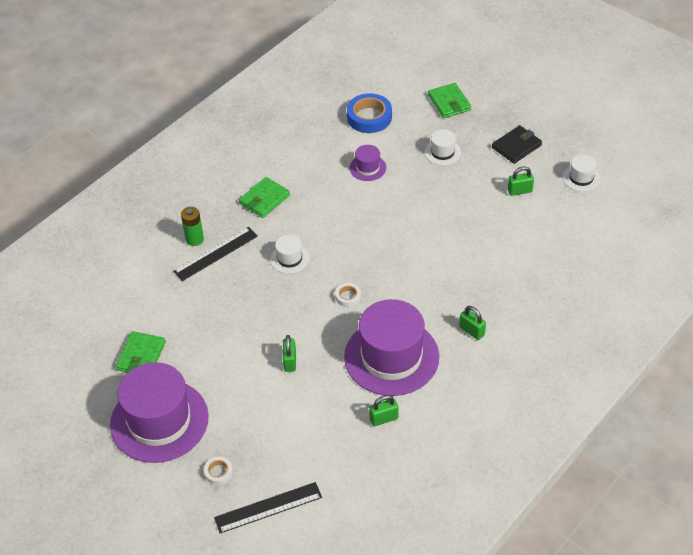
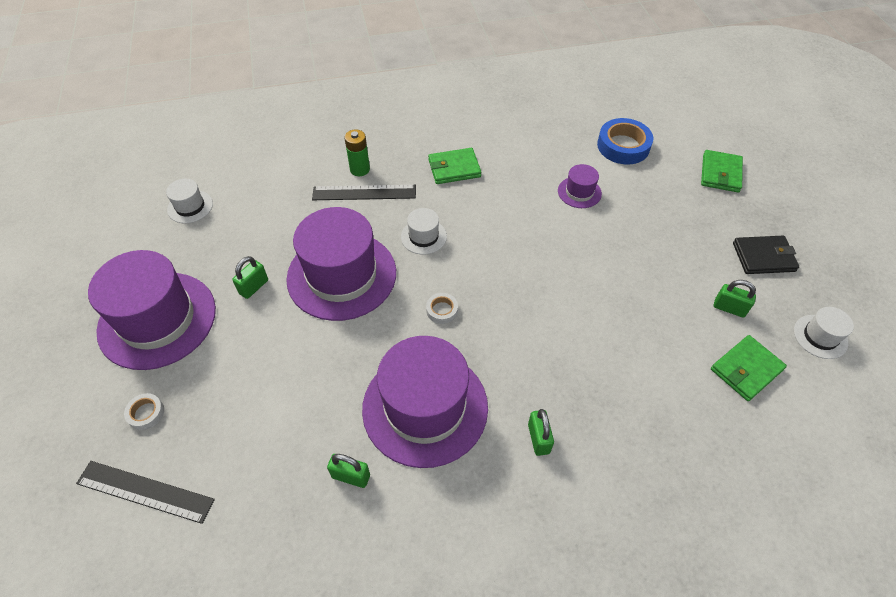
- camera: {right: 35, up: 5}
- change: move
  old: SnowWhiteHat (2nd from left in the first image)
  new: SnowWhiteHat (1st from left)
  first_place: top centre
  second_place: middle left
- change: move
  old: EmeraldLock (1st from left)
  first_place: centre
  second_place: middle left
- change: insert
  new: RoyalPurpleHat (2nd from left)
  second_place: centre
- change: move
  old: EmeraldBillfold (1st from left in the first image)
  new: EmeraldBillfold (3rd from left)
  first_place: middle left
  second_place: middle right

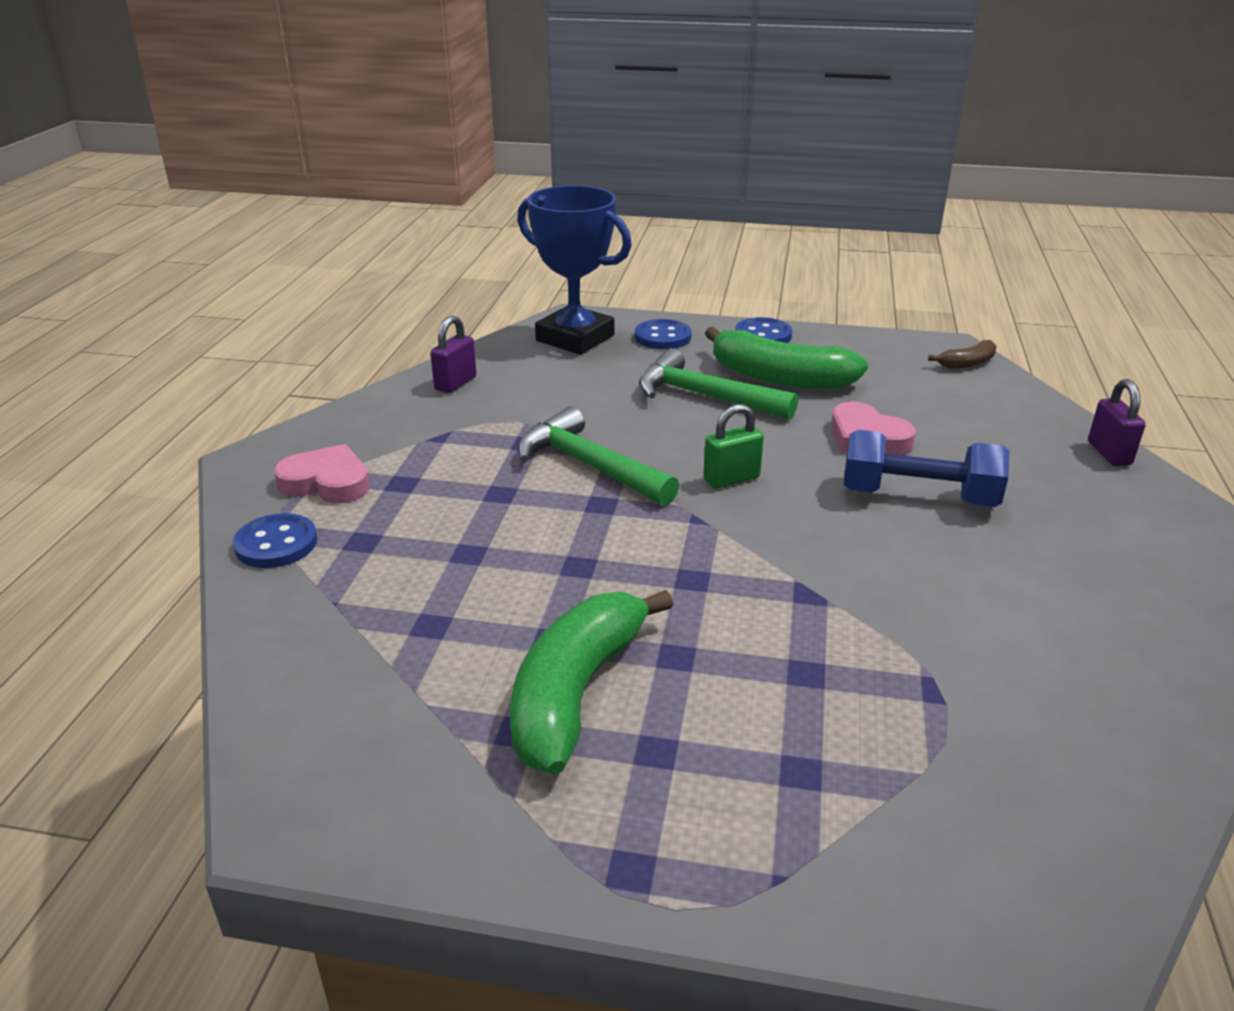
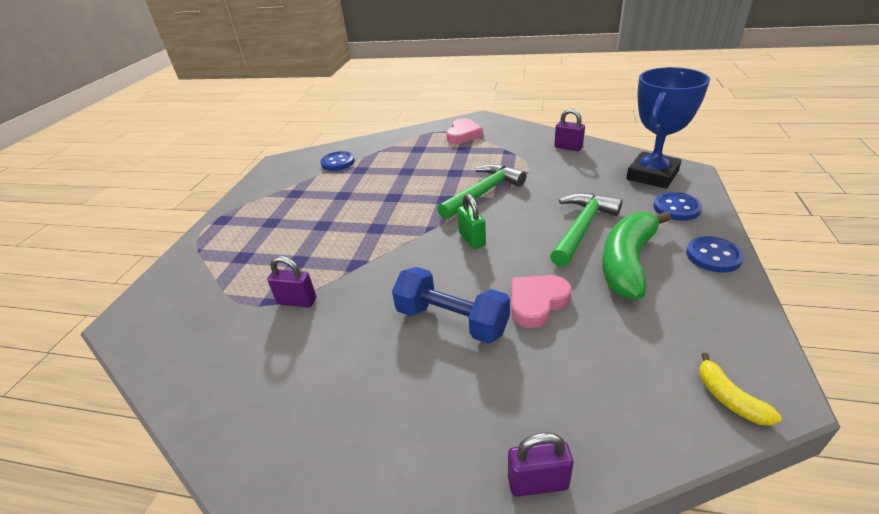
- camera: {right: 95, up: 5}
- change: insert
  new: RoyalPurpleLock (1st from left)
  second_place: middle left
- change: move
  old: CobaltButton (1st from left)
  first_place: middle left
  second_place: top centre
- change: rotate
  old: CobaltDumbbell
  first_place: middle right
  second_place: centre
  degrees: -75
- change: recolor
  old: BrownToyBanana
  new: GoldenToyBanana
  first_place: middle right
  second_place: bottom right
- change: delete
  old: EmeraldToyBanana (1st from left)
  first_place: bottom centre

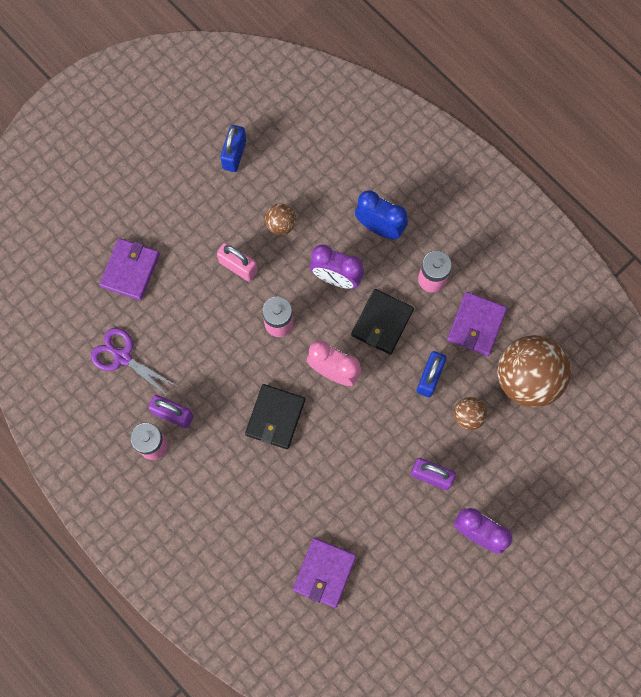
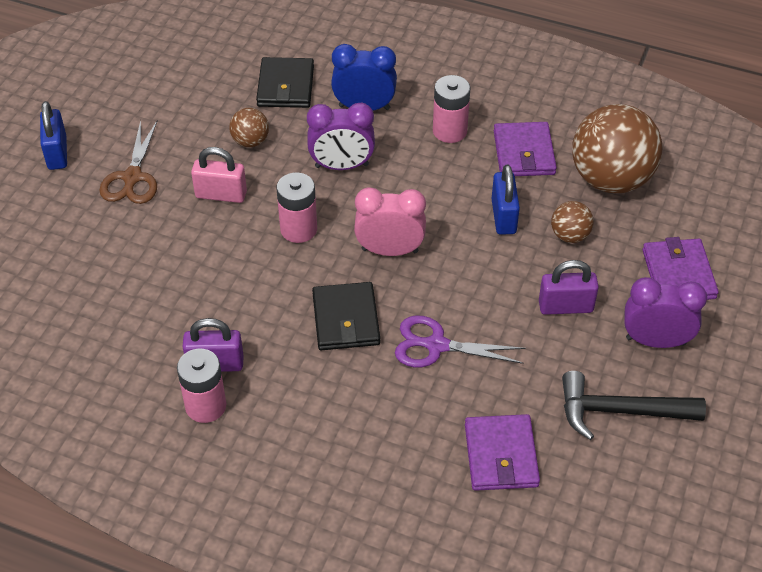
- camera: {right: -25, up: -25}
- change: move
  old: CobaltLock (1st from left)
  first_place: top centre
  second_place: top left
- change: insert
  new: BrownShears
  second_place: top left
- change: move
  old: JetBlackBillfold (2nd from left in the first image)
  new: JetBlackBillfold (1st from left)
  first_place: centre
  second_place: top centre
- change: move
  old: RoyalPurpleShears
  first_place: middle left
  second_place: centre
- change: insert
  new: JetBlackCarpenter'sHammer
  second_place: bottom right
- change: move
  old: RoyalPurpleBillfold (1st from left in the first image)
  new: RoyalPurpleBillfold (3rd from left)
  first_place: middle left
  second_place: middle right

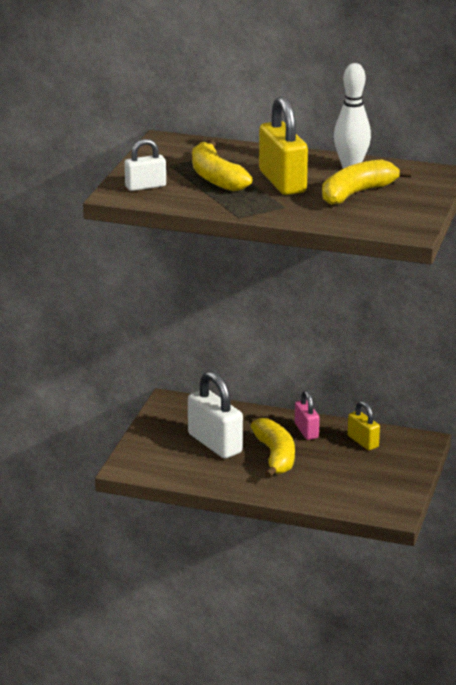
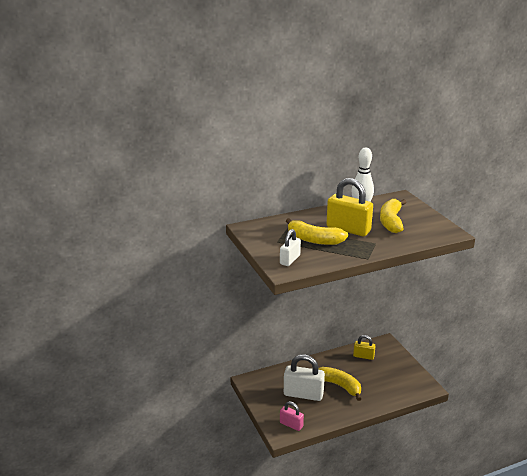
- camera: {right: -40, up: 0}
- change: move
  old: RosePinkLock
  first_place: middle right
  second_place: bottom centre

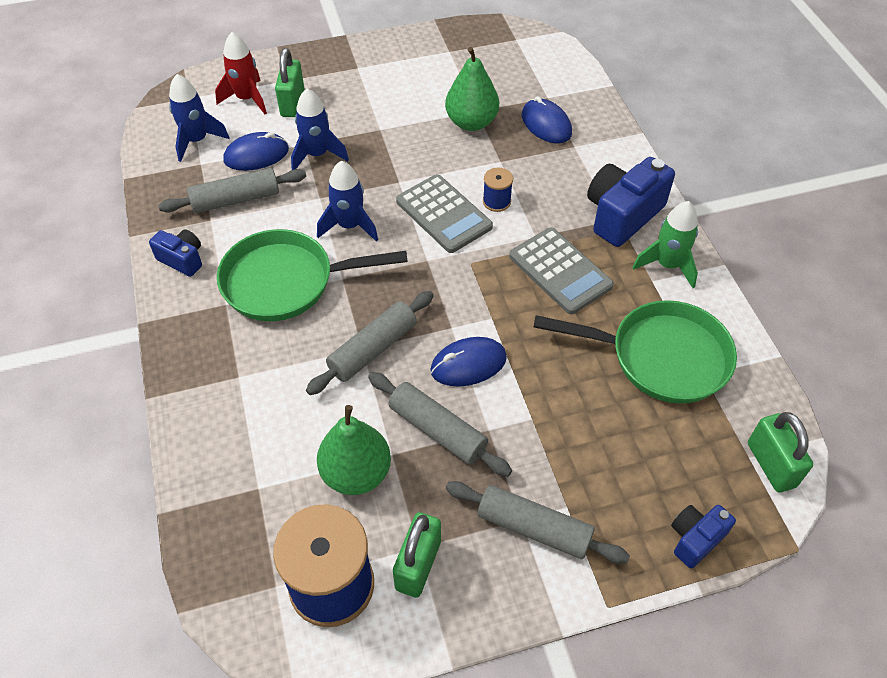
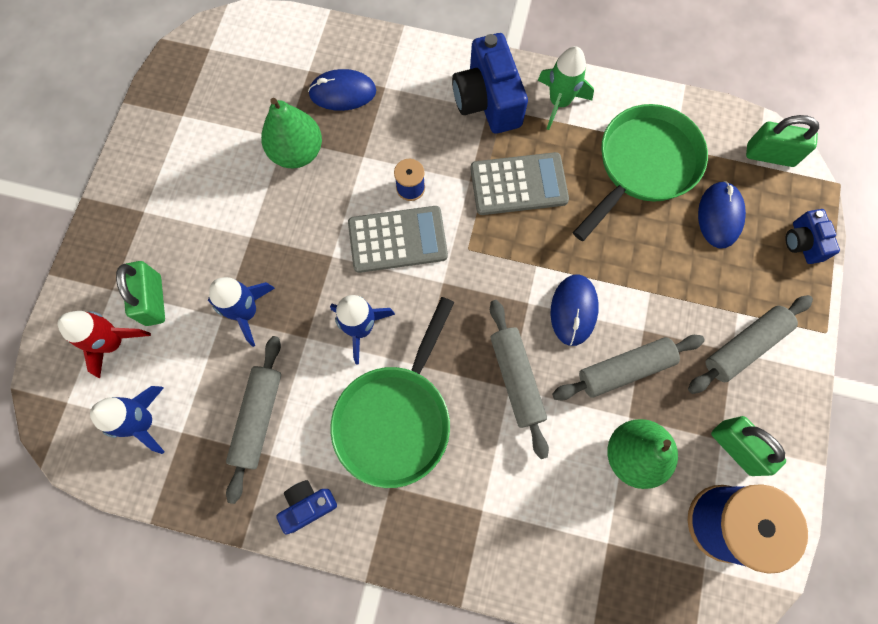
- camera: {right: -60, up: 20}
- change: rotate
  old: EmeraldLock (1st from left)
  first_place: top left
  second_place: middle left
  degrees: 45
- change: move
  old: CobaltMouse (1st from left in the first image)
  new: CobaltMouse (3rd from left)
  first_place: top left
  second_place: middle right

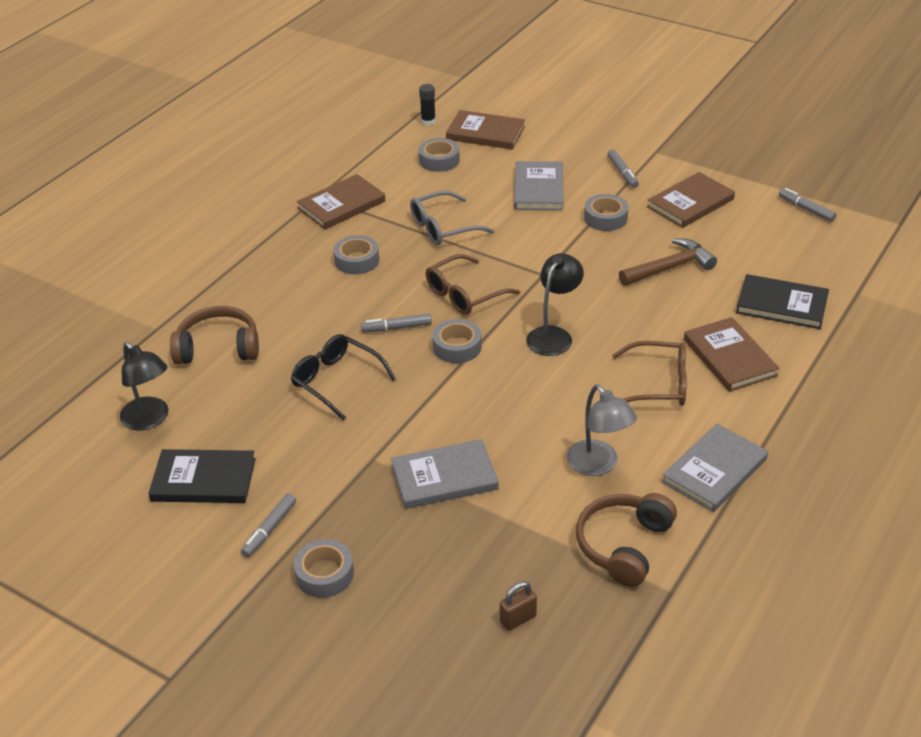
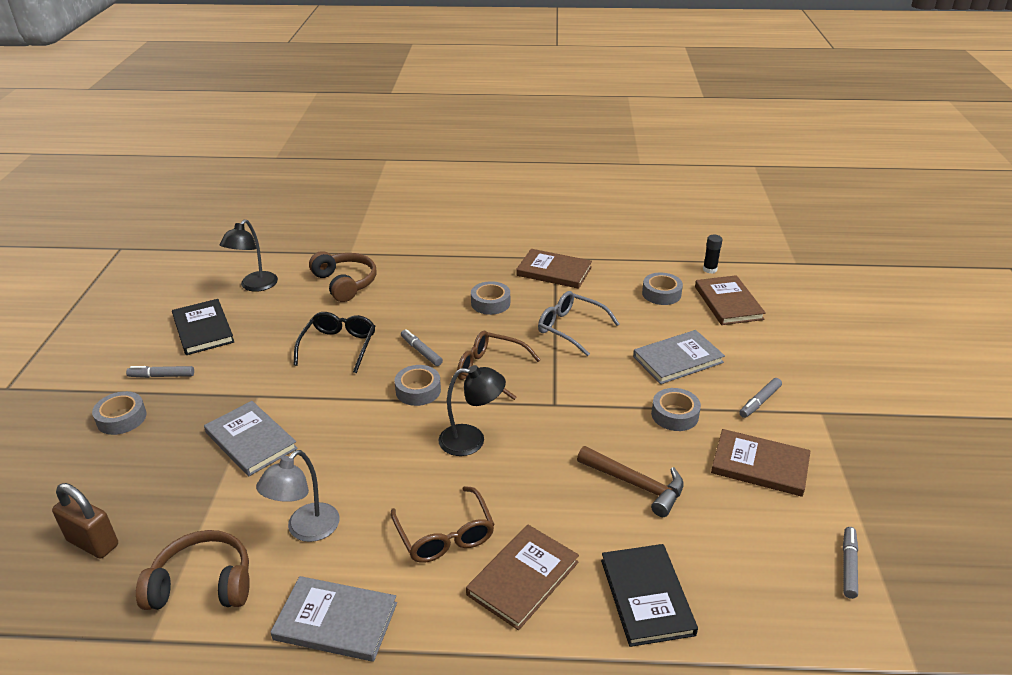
- camera: {right: 60, up: -5}
- change: resize
  old: BrownLock
  first_place: bottom centre
  second_place: bottom left
  factor: 1.63

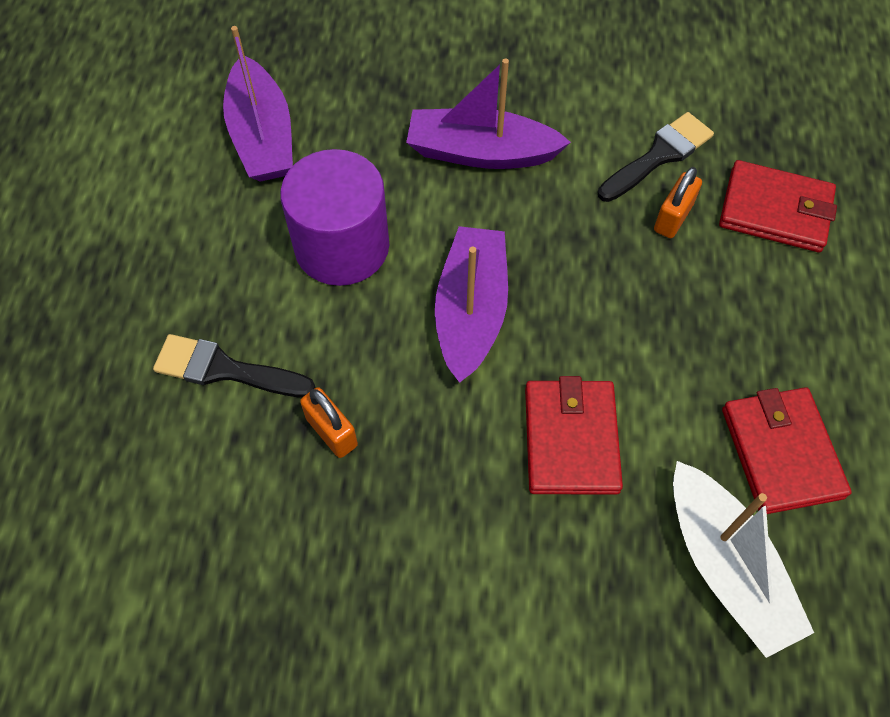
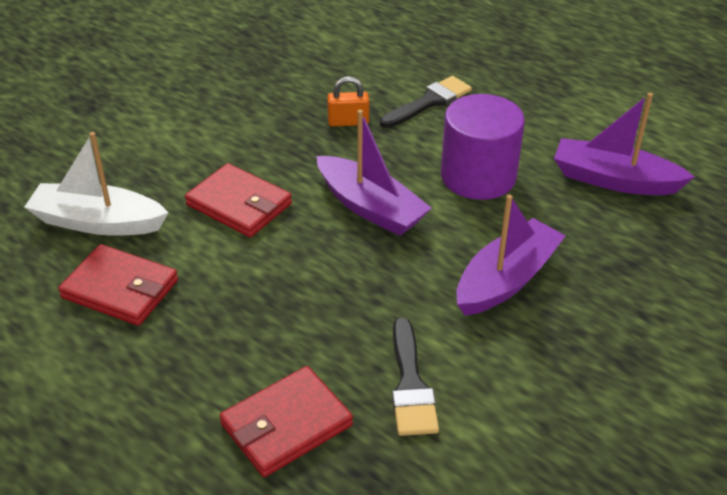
- camera: {right: 125, up: -20}
- change: delete
  old: BrightOrangeLock (2nd from left)
  first_place: top right

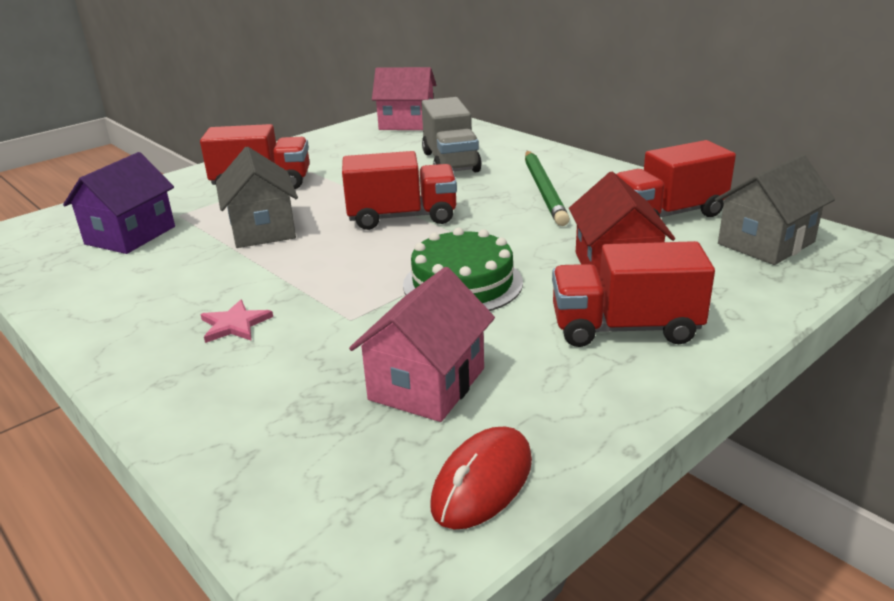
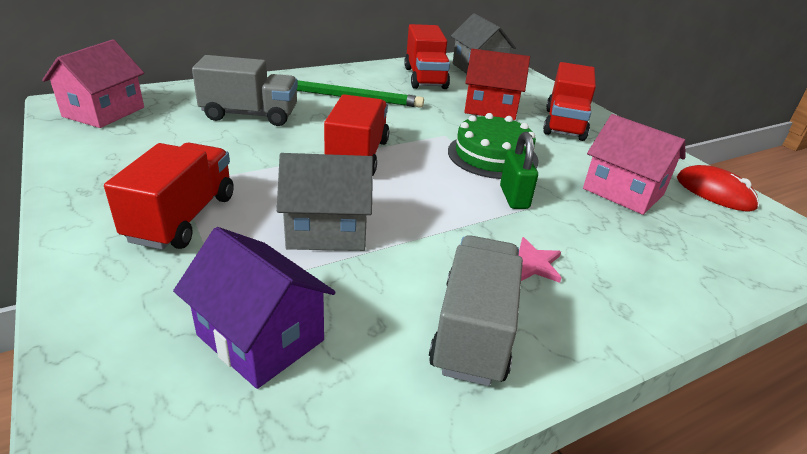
- camera: {right: -80, up: 5}
- change: insert
  new: GrayTruck (2nd from left)
  second_place: bottom centre
- change: insert
  new: EmeraldLock
  second_place: centre

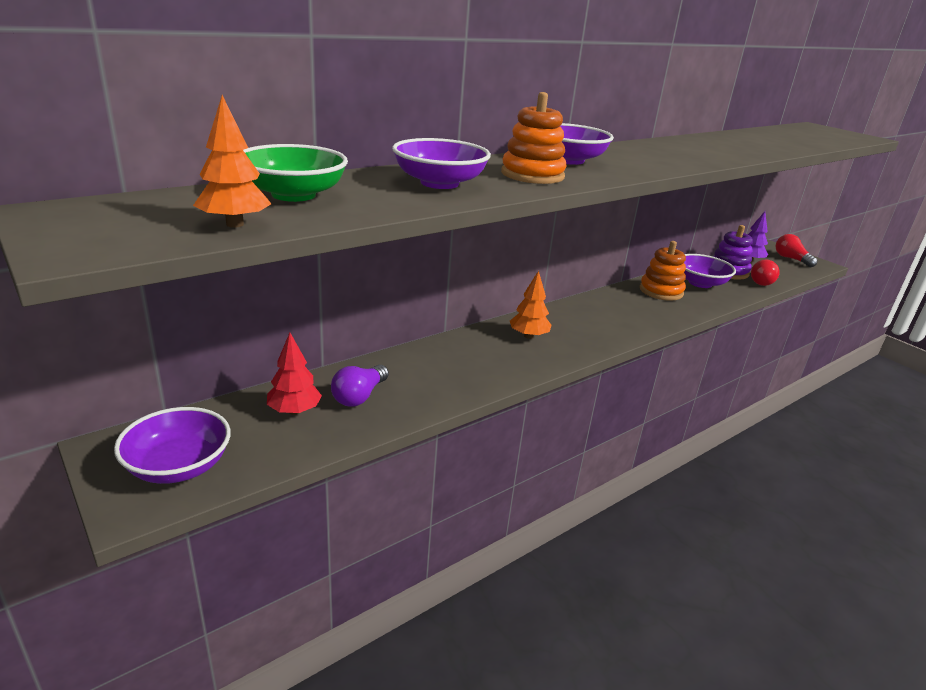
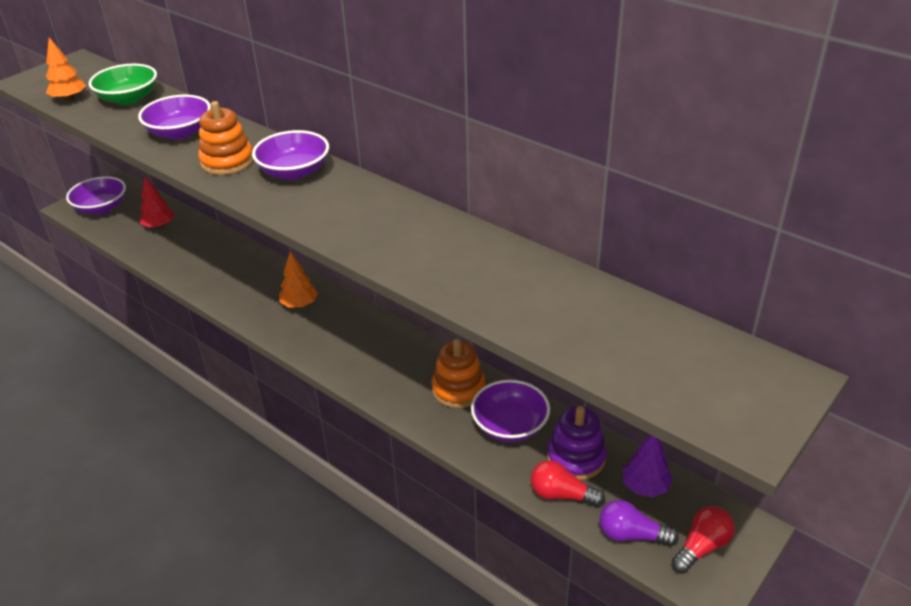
- camera: {right: 80, up: 10}
- change: move
  old: RoyalPurpleLightBulb
  first_place: centre
  second_place: bottom right

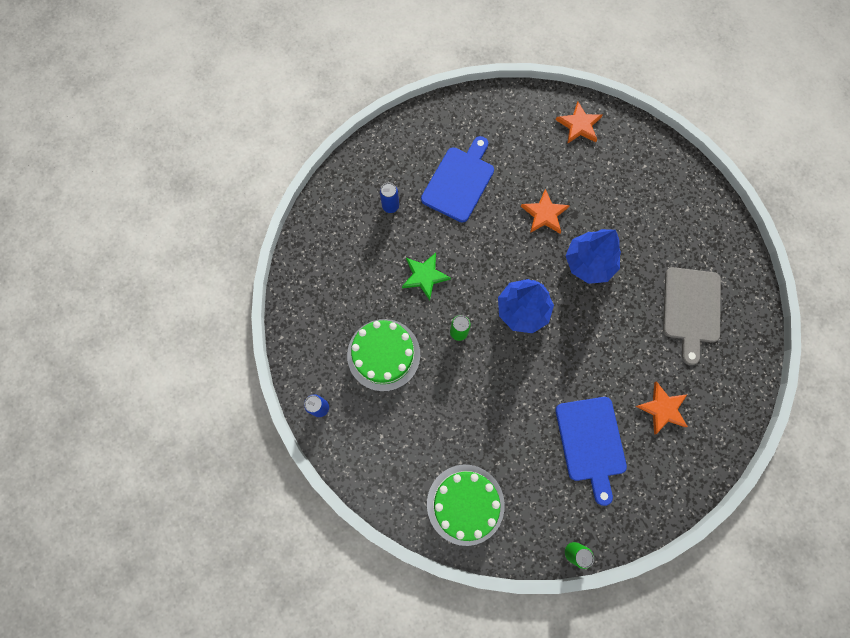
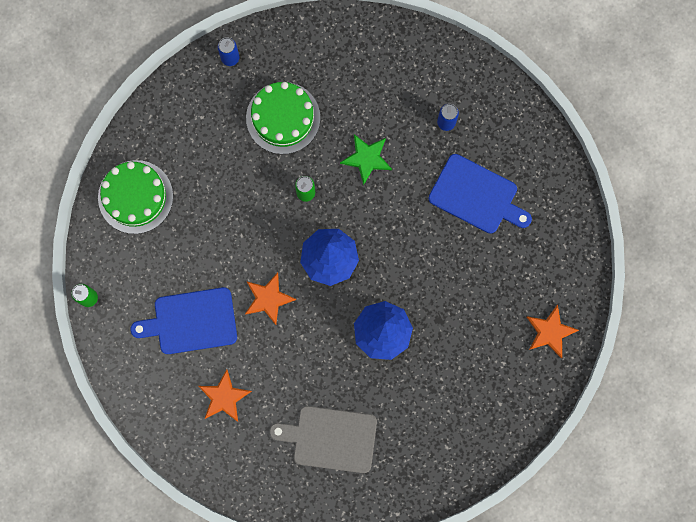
- camera: {right: 90, up: 5}
- change: move
  old: BrightOrangeFivePointedStar (1st from left in the first image)
  new: BrightOrangeFivePointedStar (2nd from left)
  first_place: top centre
  second_place: centre

